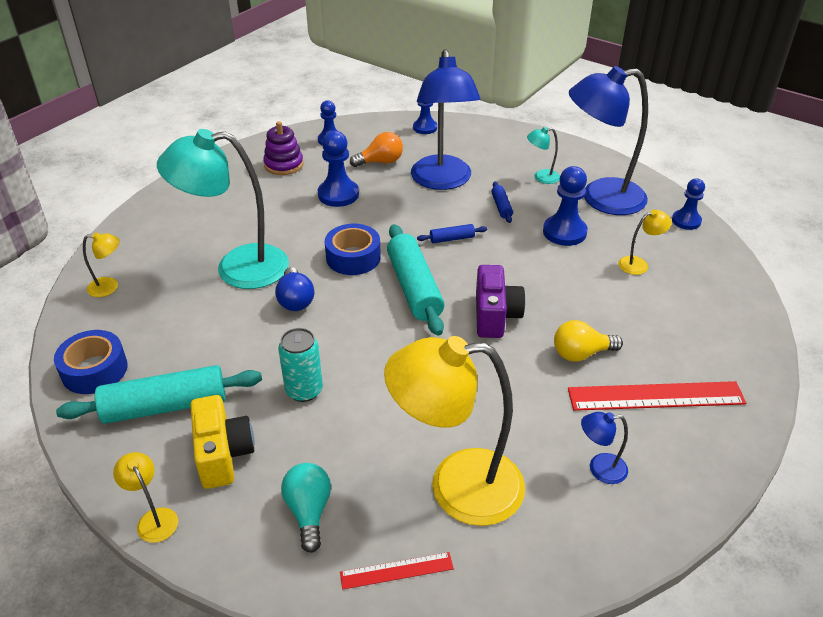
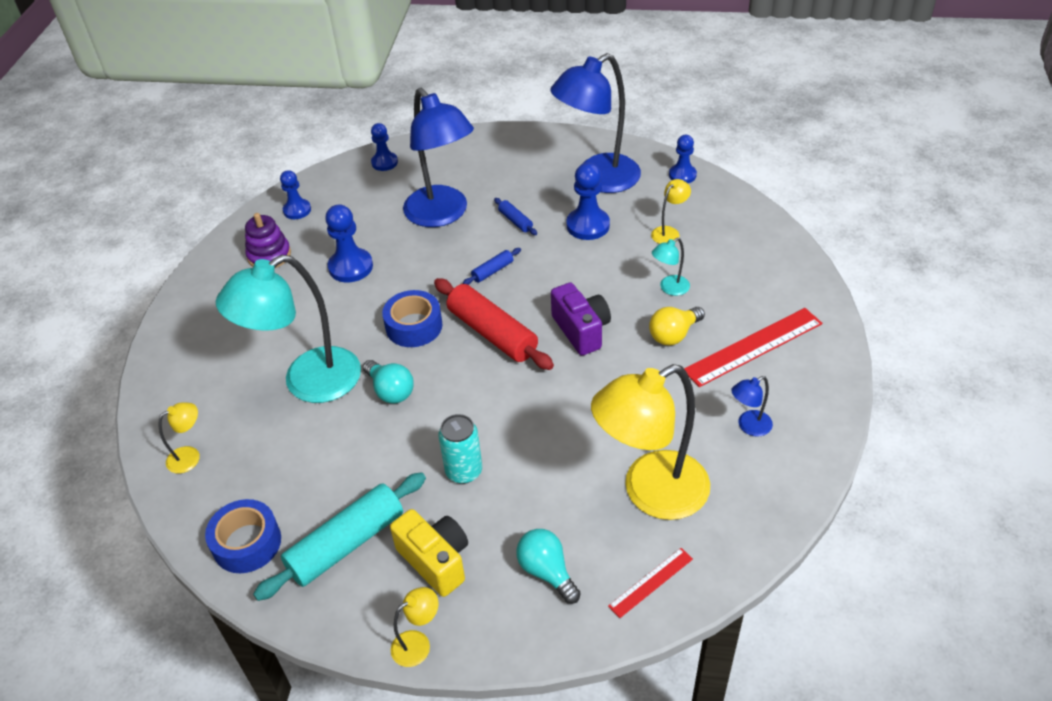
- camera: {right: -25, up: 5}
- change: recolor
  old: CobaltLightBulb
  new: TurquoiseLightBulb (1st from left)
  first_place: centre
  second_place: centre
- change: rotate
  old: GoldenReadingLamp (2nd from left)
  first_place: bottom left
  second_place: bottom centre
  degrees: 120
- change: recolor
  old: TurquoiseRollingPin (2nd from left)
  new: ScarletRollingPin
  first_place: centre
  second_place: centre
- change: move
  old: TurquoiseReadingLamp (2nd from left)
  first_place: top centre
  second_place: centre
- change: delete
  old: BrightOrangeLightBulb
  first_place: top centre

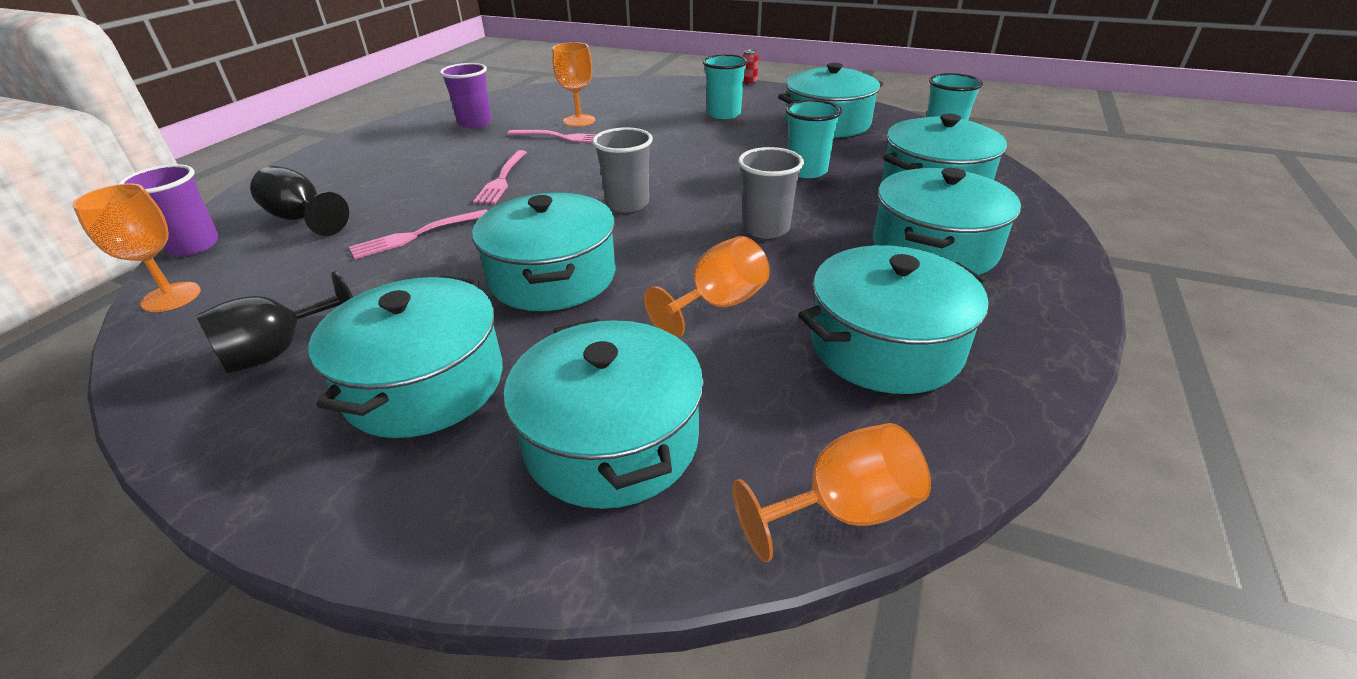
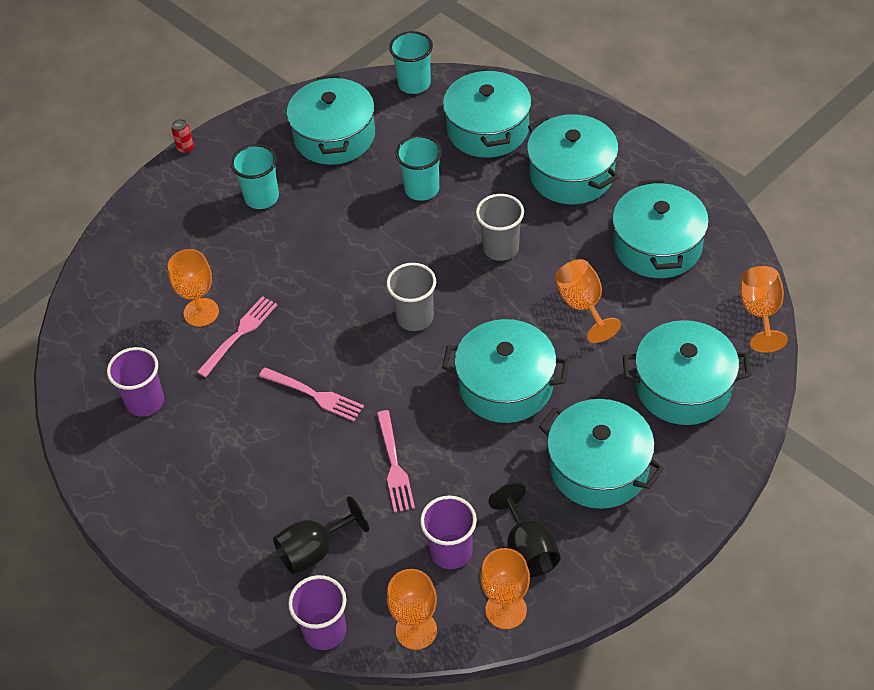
- camera: {right: -65, up: 15}
- change: insert
  new: RoyalPurpleBeaker (3rd from left)
  second_place: bottom centre
- change: insert
  new: BrightOrangeGoblet (3rd from left)
  second_place: bottom centre

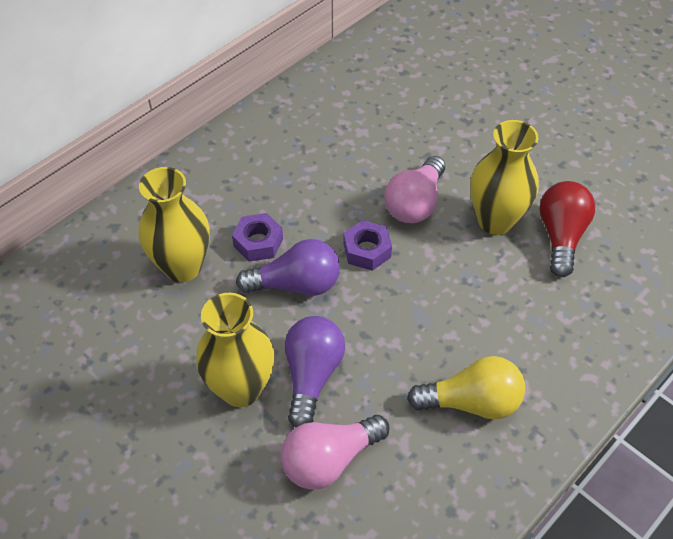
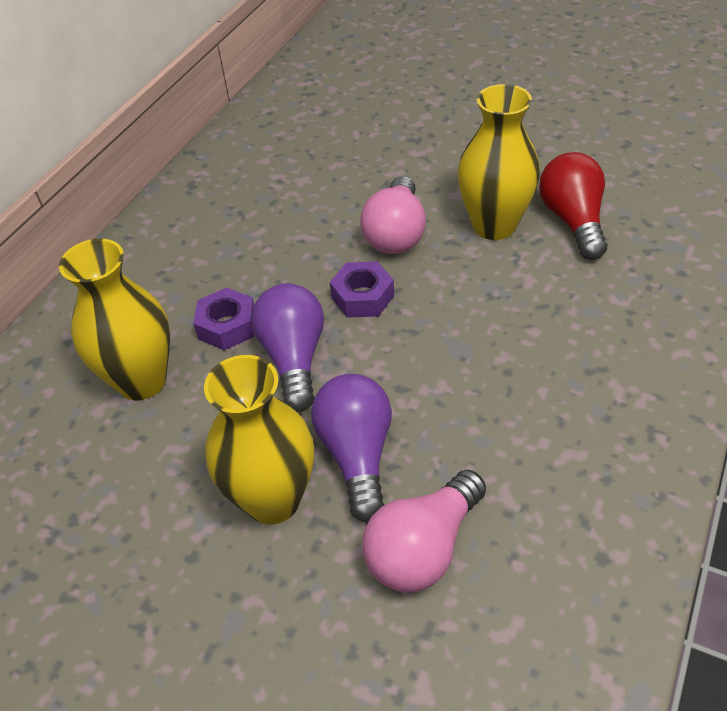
- camera: {right: -15, up: -5}
- change: rotate
  old: RoyalPurpleLightBulb (1st from left)
  first_place: centre
  second_place: centre
  degrees: -75
- change: delete
  old: GoldenLightBulb
  first_place: bottom right

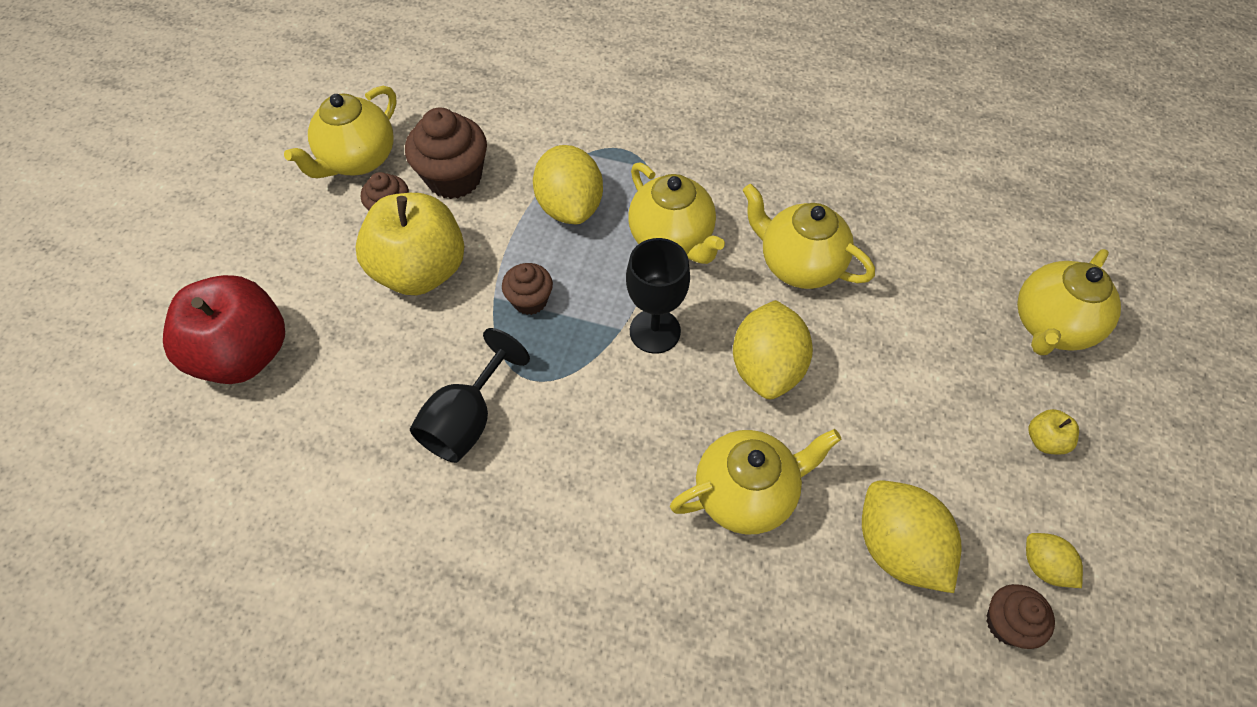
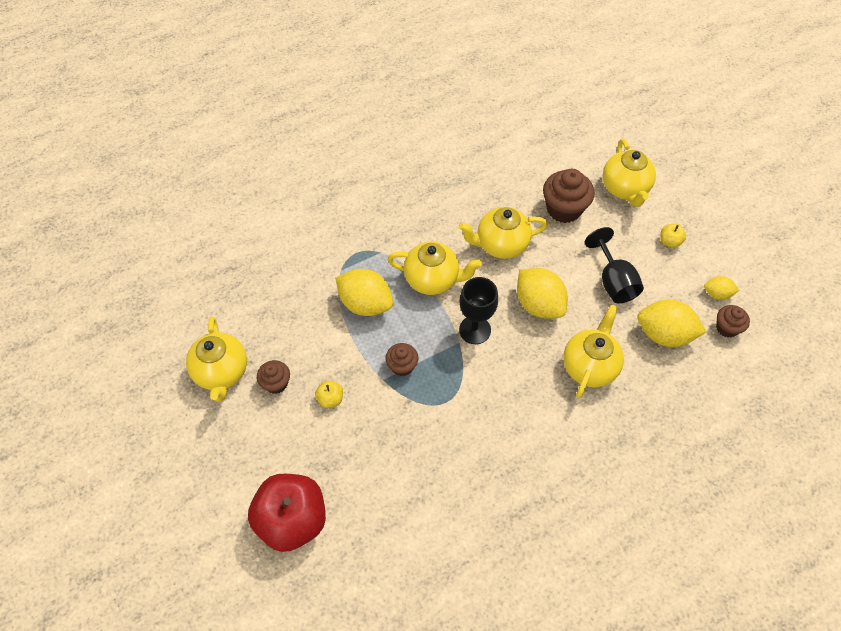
- camera: {right: -45, up: 0}
- change: resize
  old: GoldenAppleFruit (1st from left)
  first_place: middle left
  second_place: centre
  factor: 0.4
- change: move
  old: BrownCupcake (2nd from left in the first image)
  new: BrownCupcake (3rd from left)
  first_place: top centre
  second_place: top right
- change: move
  old: JetBlackGoblet (1st from left in the first image)
  new: JetBlackGoblet (2nd from left)
  first_place: centre
  second_place: middle right

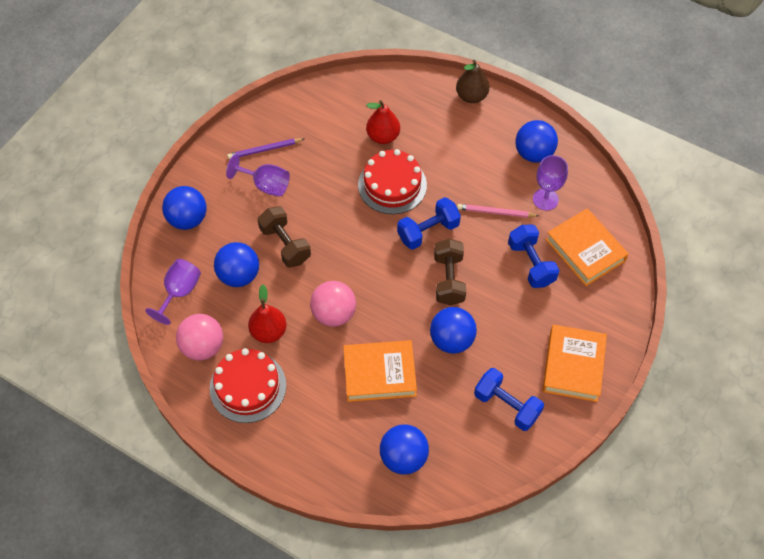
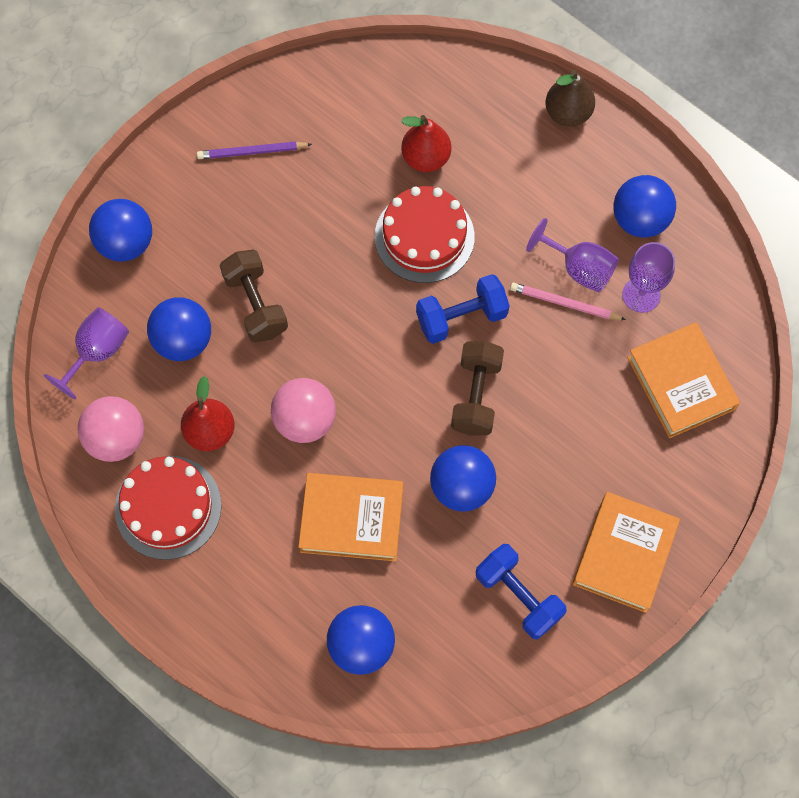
- camera: {right: 10, up: 10}
- change: move
  old: RoyalPurpleGoblet (2nd from left)
  first_place: top centre
  second_place: top right
- change: delete
  old: CobaltDumbbell (3rd from left)
  first_place: middle right

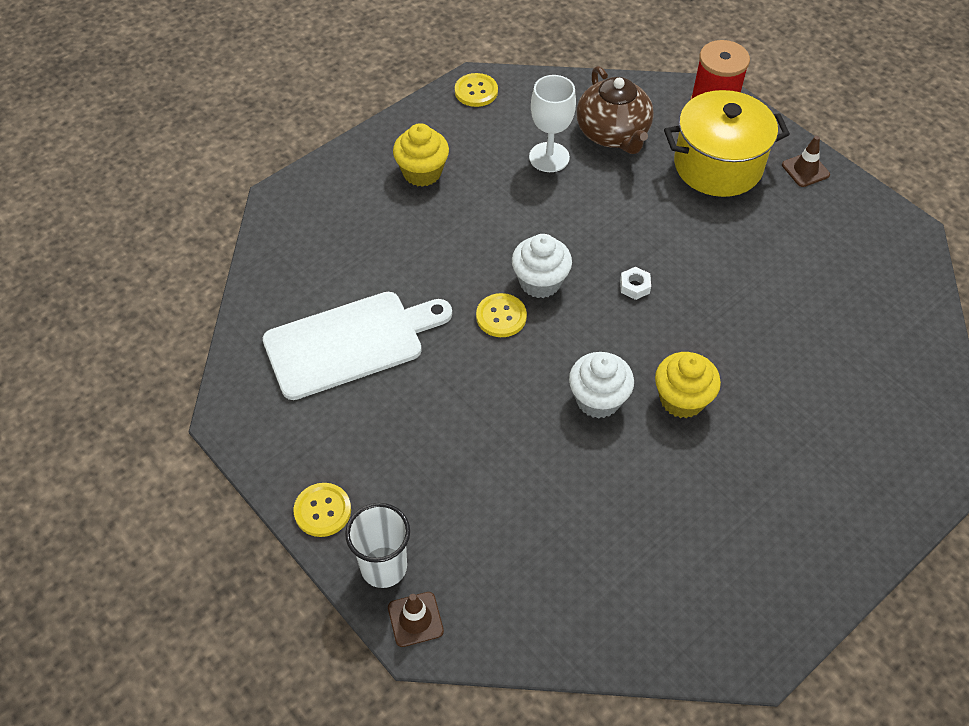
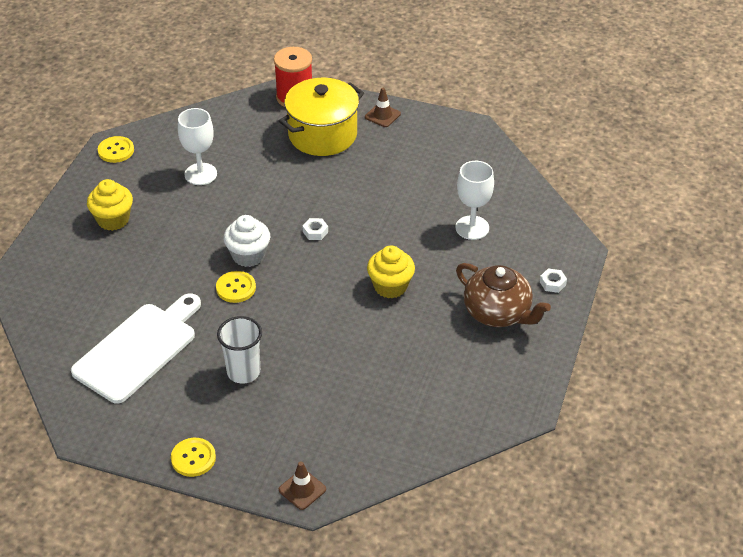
- camera: {right: -30, up: -10}
- change: move
  old: SnowWhiteBeaker
  first_place: bottom centre
  second_place: middle left
- change: insert
  new: SnowWhiteGoblet (2nd from left)
  second_place: centre
- change: move
  old: BrownTeapot
  first_place: top centre
  second_place: middle right
- change: insert
  new: SnowWhiteHexagonNut (2nd from left)
  second_place: middle right
- change: delete
  old: SnowWhiteCupcake (2nd from left)
  first_place: centre

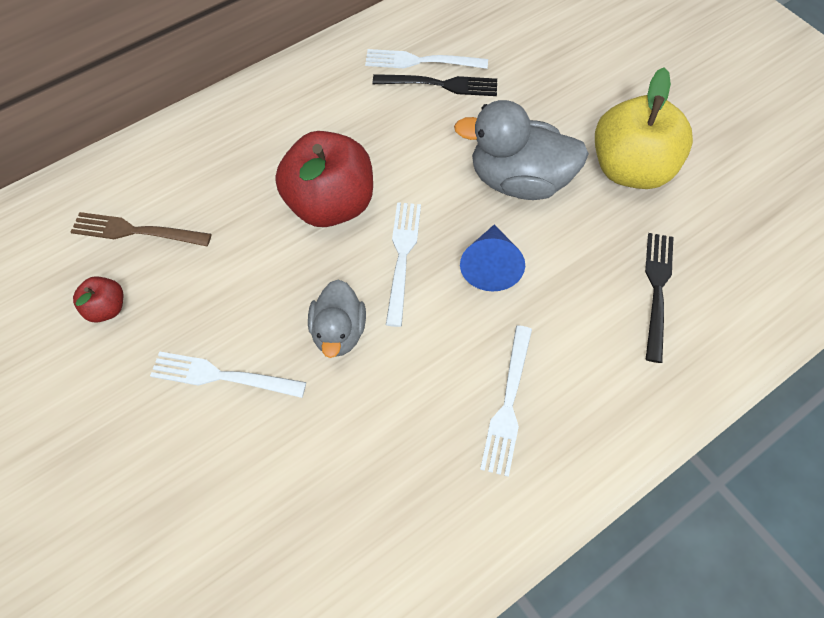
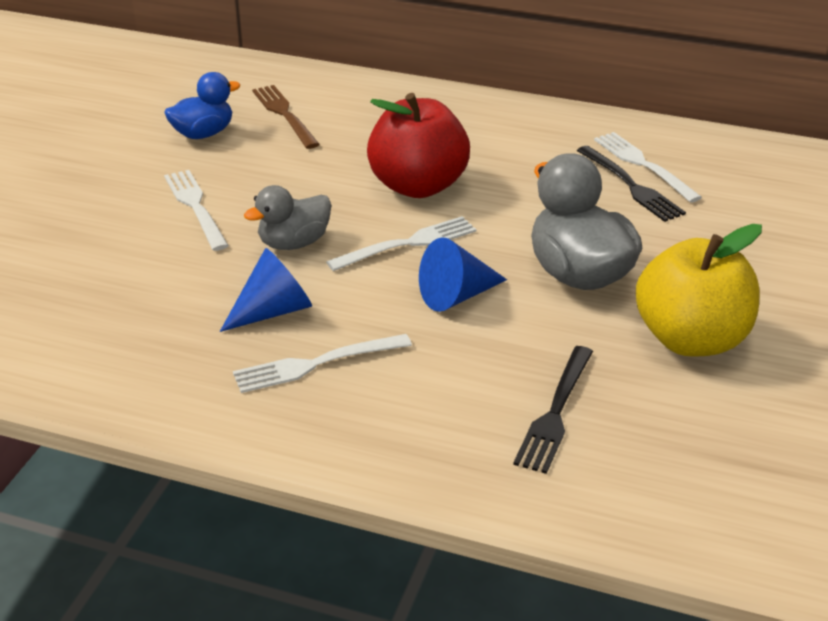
- camera: {right: 55, up: -25}
- change: replace
  old: ScarletAppleFruit (1st from left)
  new: CobaltToyDuck
  first_place: middle left
  second_place: top left
- change: insert
  new: CobaltConeShape (1st from left)
  second_place: middle left
- change: rotate
  old: JetBlackFork (2nd from left in the first image)
  first_place: middle right
  second_place: middle right
  degrees: 135

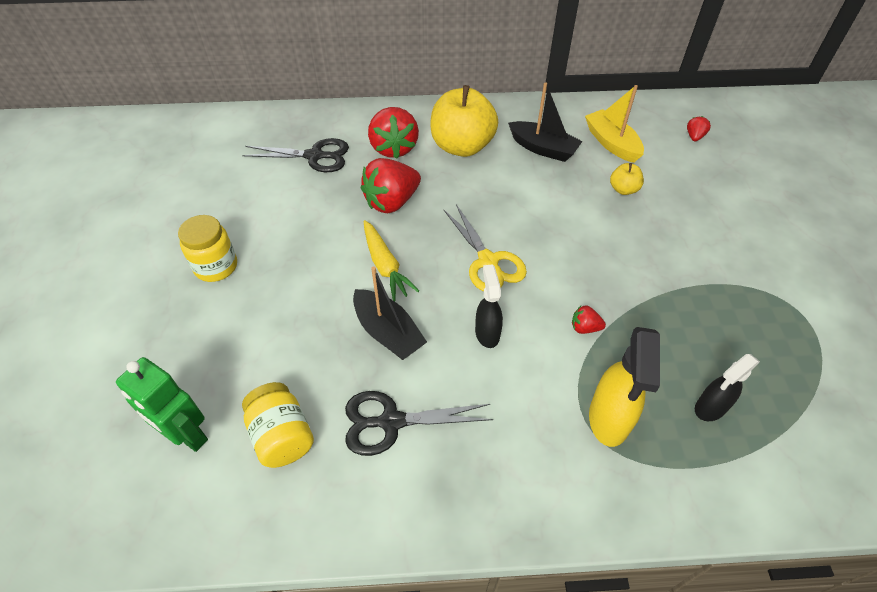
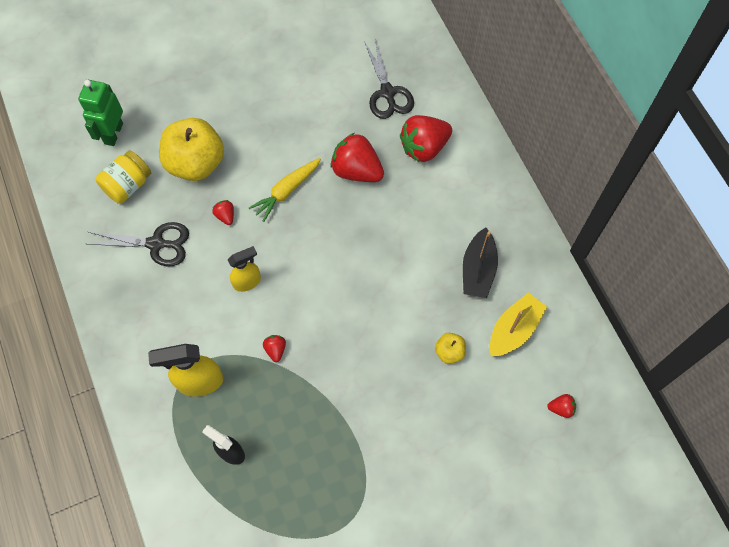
- camera: {right: 70, up: 15}
- change: rotate
  old: JetBlackShears (2nd from left in the first image)
  first_place: bottom centre
  second_place: middle left
  degrees: 120
- change: move
  old: GoldenAppleFruit (1st from left)
  first_place: top centre
  second_place: top left
- change: replace
  old: JetBlackSailboat (1st from left)
  new: ScarletBerry (1st from left)
  first_place: centre
  second_place: middle left
- change: recolor
  old: JetBlackSprayer (1st from left)
  new: GoldenSprayer (2nd from left)
  first_place: centre
  second_place: centre
- change: delete
  old: GoldenJamJar (1st from left)
  first_place: middle left
- change: delete
  old: GoldenShears
  first_place: centre

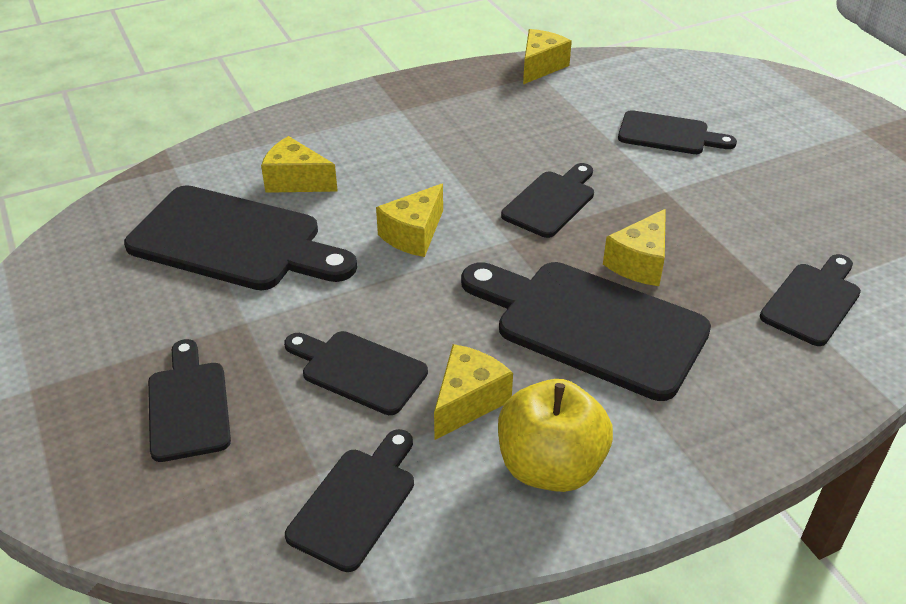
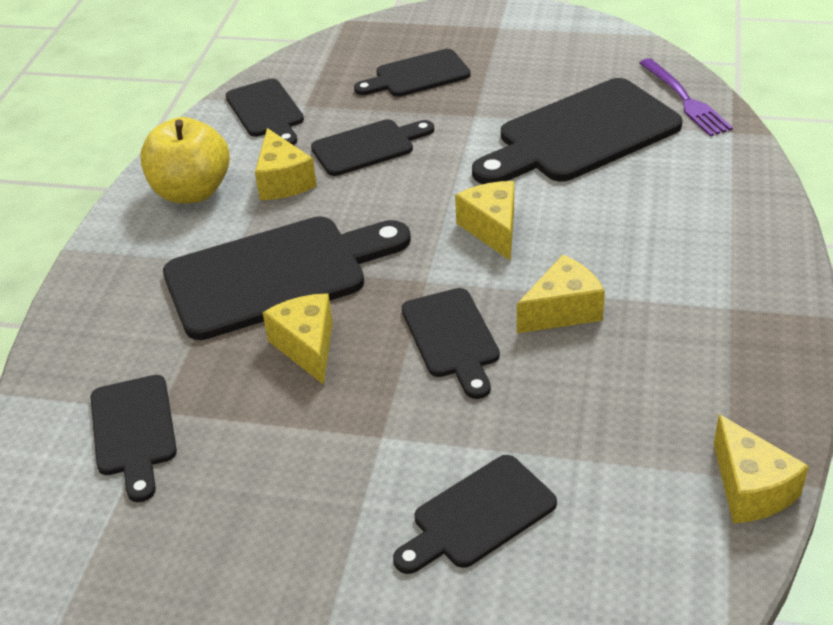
- camera: {right: 130, up: 0}
- change: rotate
  old: JetBlackCuttingBoard (1st from left in the first image)
  first_place: middle left
  second_place: top centre
  degrees: 135
- change: move
  old: GoldenCheeseWedge (1st from left in the first image)
  new: GoldenCheeseWedge (4th from left)
  first_place: top left
  second_place: middle right
- change: insert
  new: RoyalPurpleFork
  second_place: top right

